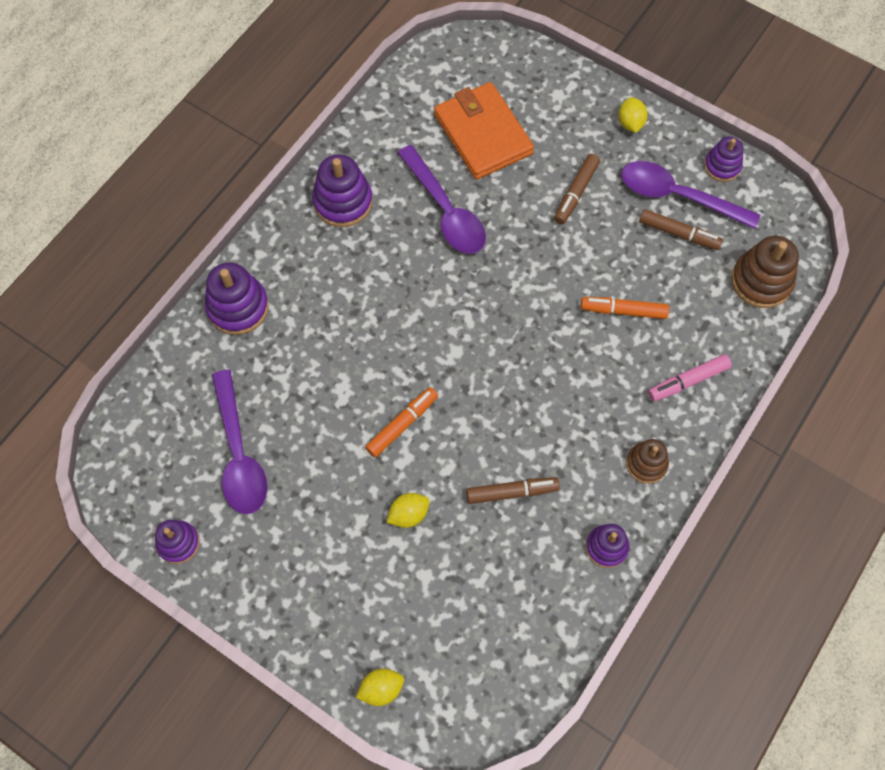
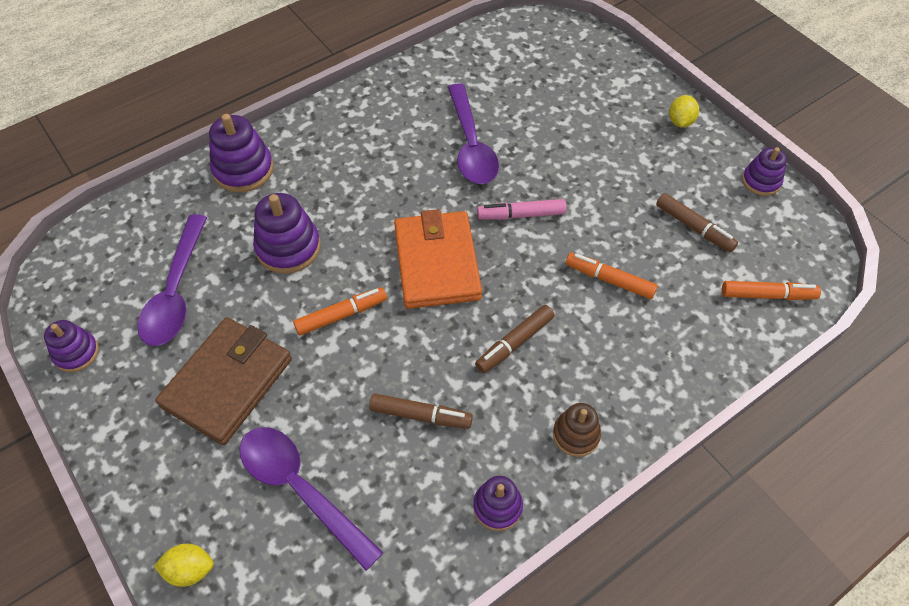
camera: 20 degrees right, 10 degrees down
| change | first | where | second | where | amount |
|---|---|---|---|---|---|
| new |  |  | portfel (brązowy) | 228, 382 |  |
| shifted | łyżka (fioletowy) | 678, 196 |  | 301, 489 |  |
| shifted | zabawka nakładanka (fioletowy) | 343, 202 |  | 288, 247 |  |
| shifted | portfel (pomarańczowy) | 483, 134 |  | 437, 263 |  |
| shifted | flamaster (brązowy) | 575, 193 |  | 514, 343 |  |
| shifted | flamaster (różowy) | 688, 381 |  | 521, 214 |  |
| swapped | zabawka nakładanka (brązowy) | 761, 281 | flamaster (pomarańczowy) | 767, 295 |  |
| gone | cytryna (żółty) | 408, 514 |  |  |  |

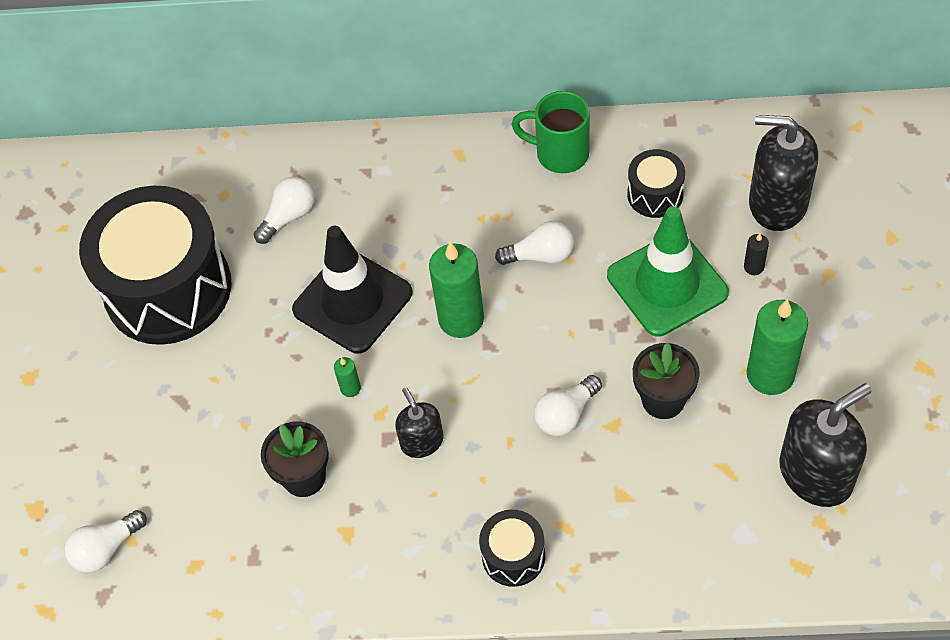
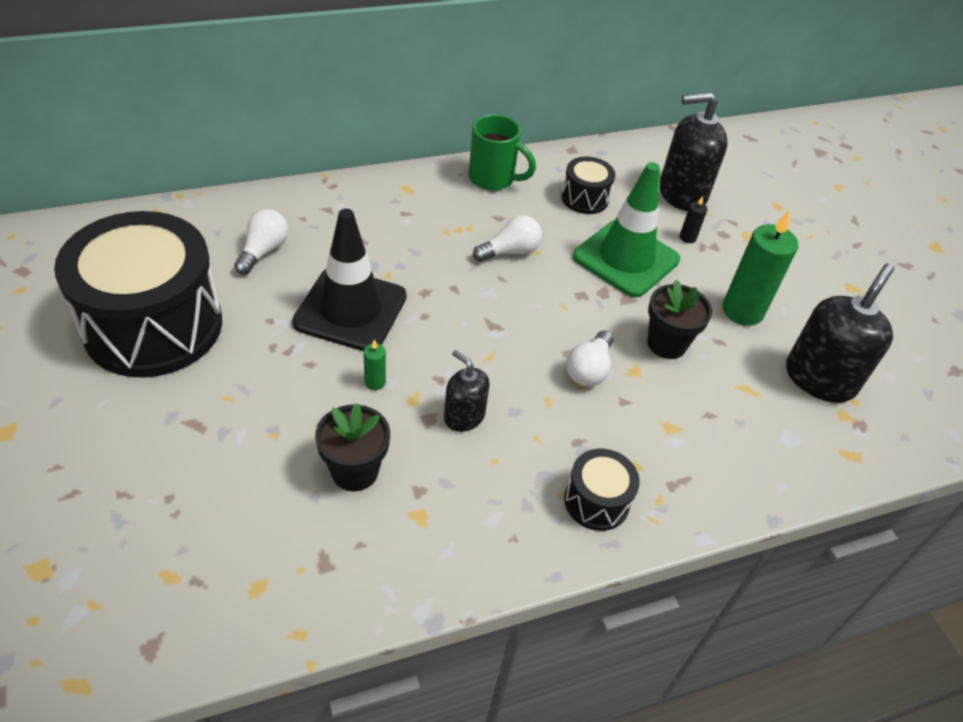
camera: 30 degrees left, 10 degrees down
| change | first | where | second | where | amount |
|---|---|---|---|---|---|
| rotated | kubek (zielony) | 559, 153 |  | 493, 179 | 150 degrees counterclockwise |
| gone | żarówka (biały) | 106, 549 |  |  |  |
| gone | świeca (zielony) | 461, 319 |  |  |  |

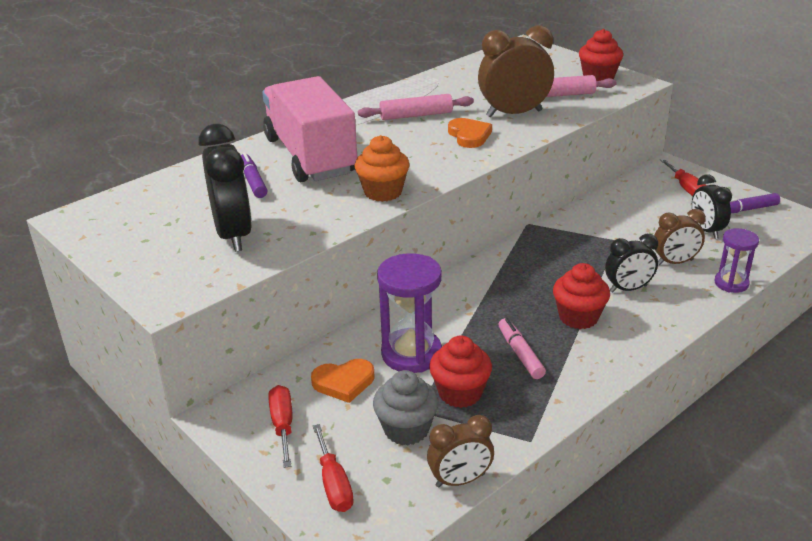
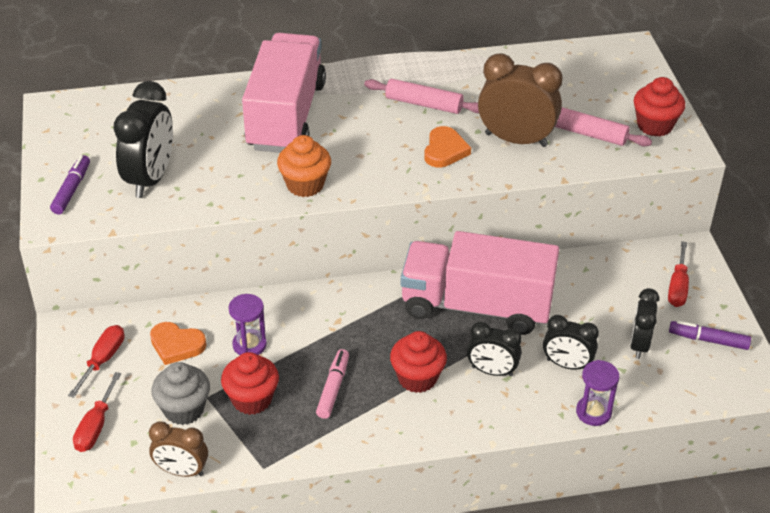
camera: 30 degrees right, 10 degrees up
| change | first | where | second | where | amount |
|---|---|---|---|---|---|
| shifted | flamaster (fioletowy) | 253, 181 |  | 72, 189 |  |
| scaled | klepsydra (fioletowy) | 411, 354 |  | 249, 345 | x0.60 |
| new |  |  | ciężarówka (różowy) | 476, 306 |  |
| repainted | budzik (brązowy) | 675, 262 | budzik (czarny) | 567, 365 |  |

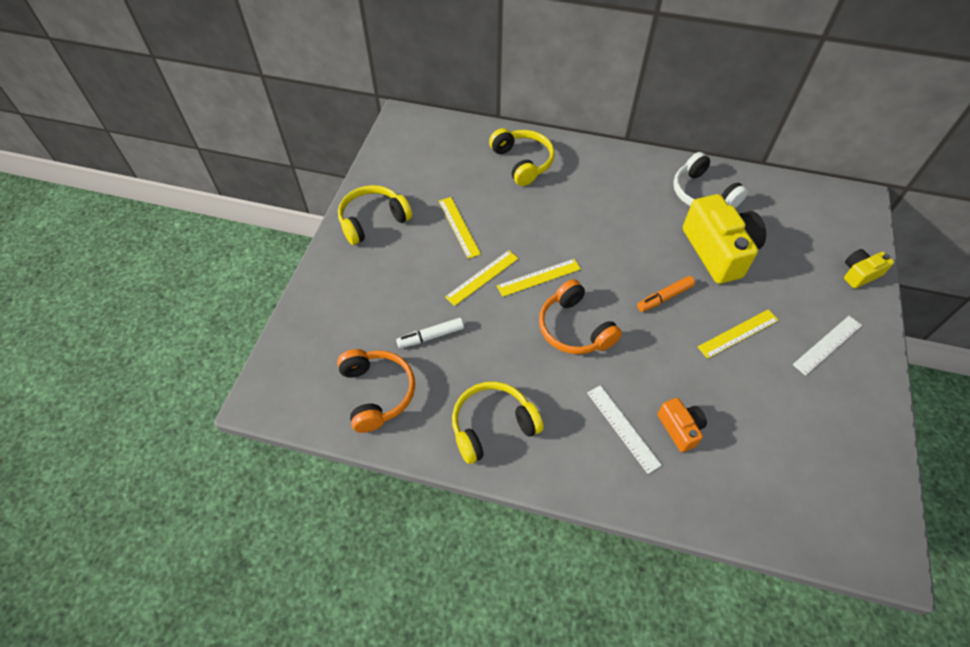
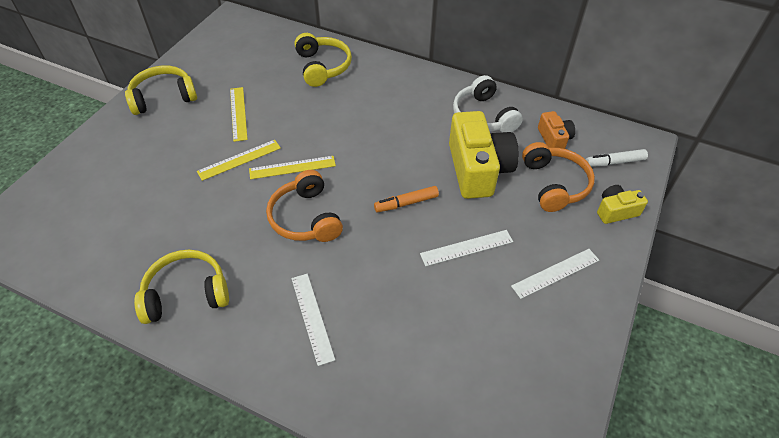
camera: 10 degrees right, 5 degrees down
| change | first | where | second | where | amount |
|---|---|---|---|---|---|
| repainted | linijka (żółty) | 738, 333 | linijka (biały) | 466, 247 |  |
| shifted | słuchawki (pomarańczowy) | 377, 393 |  | 554, 184 |  |
| shifted | aparat fotograficzny (pomarańczowy) | 680, 428 |  | 554, 139 |  |
| shifted | flamaster (biały) | 431, 336 |  | 614, 162 |  |

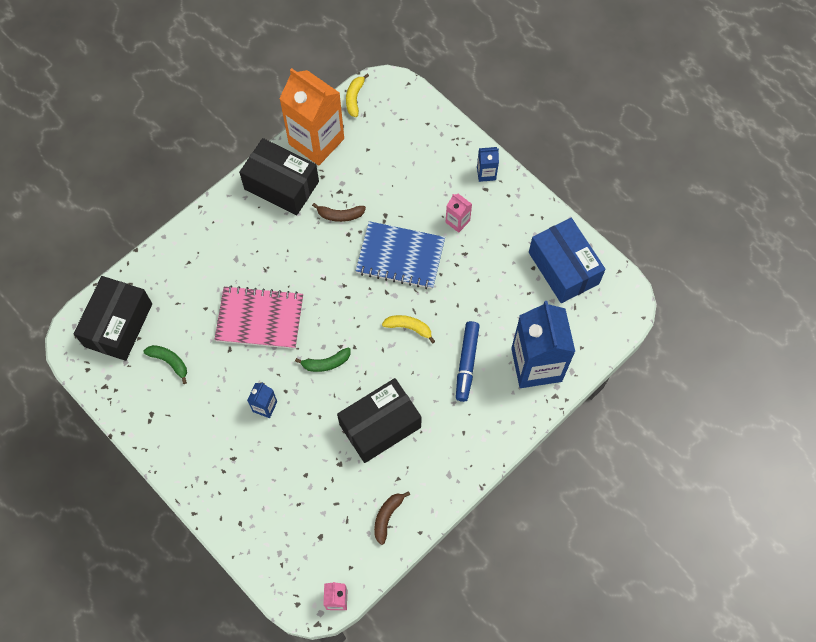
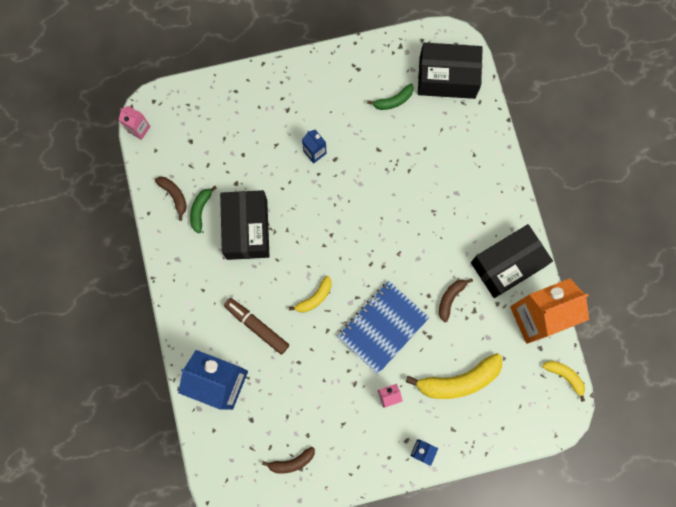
camera: 120 degrees right, 10 degrees up
| change | first | where | second | where | amount |
|---|---|---|---|---|---|
| shifted | banan (zielony) | 326, 363 |  | 200, 210 |  |
| repainted | flamaster (niebieski) | 466, 363 | flamaster (brązowy) | 257, 326 |  |
| swapped | pudełko (niebieski) | 563, 268 | banan (brązowy) | 292, 462 |  |
| new |  |  | banan (żółty) | 458, 381 |  |
| rotated | pudełko (czarny) | 118, 325 |  | 447, 78 | 45 degrees counterclockwise |
| gone | zeszyt (różowy) | 260, 319 |  |  |  |

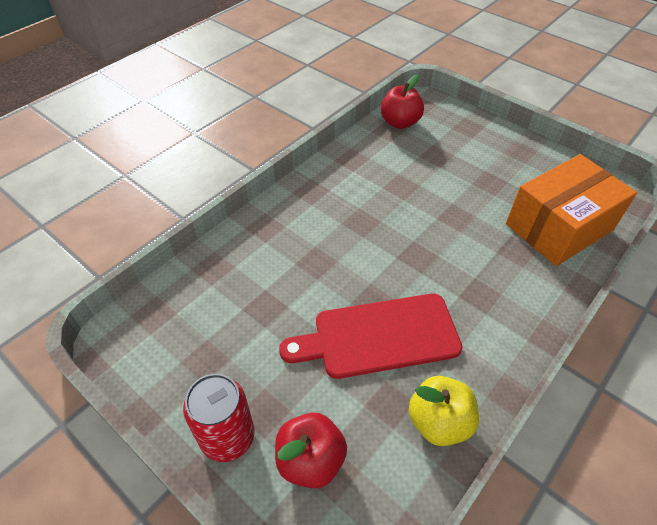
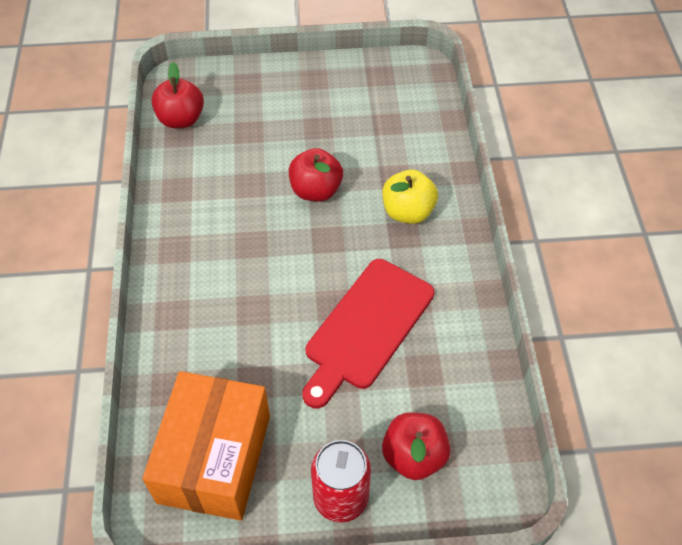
camera: 45 degrees left, 5 degrees up
| change | first | where | second | where | amount |
|---|---|---|---|---|---|
| shifted | pudełko (pomarańczowy) | 559, 227 |  | 214, 458 |  |
| new |  |  | jabłko (czerwony) | 316, 190 |  |
| shifted | jabłko (żółty) | 439, 422 |  | 408, 212 |  |

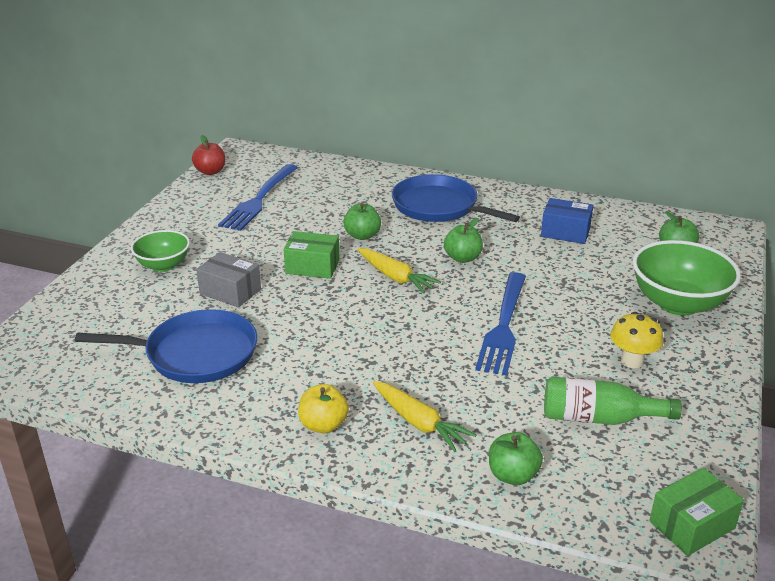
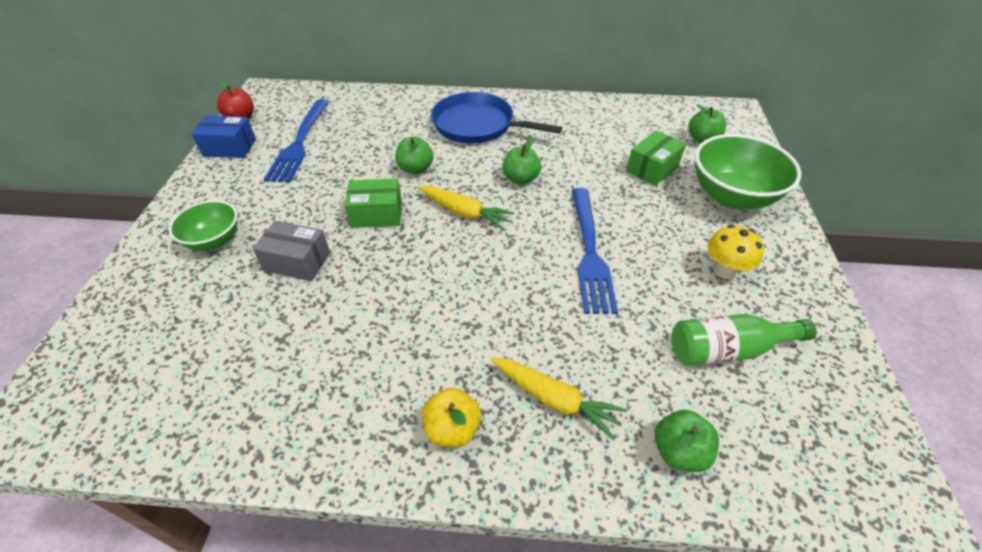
camera: 15 degrees left, 15 degrees up
| change | first | where | second | where | amount |
|---|---|---|---|---|---|
| shifted | pudełko (niebieski) | 565, 232 |  | 229, 147 |  |
| shifted | pudełko (zielony) | 692, 525 |  | 652, 169 |  |
| gone | patelnia (niebieski) | 195, 354 |  |  |  |

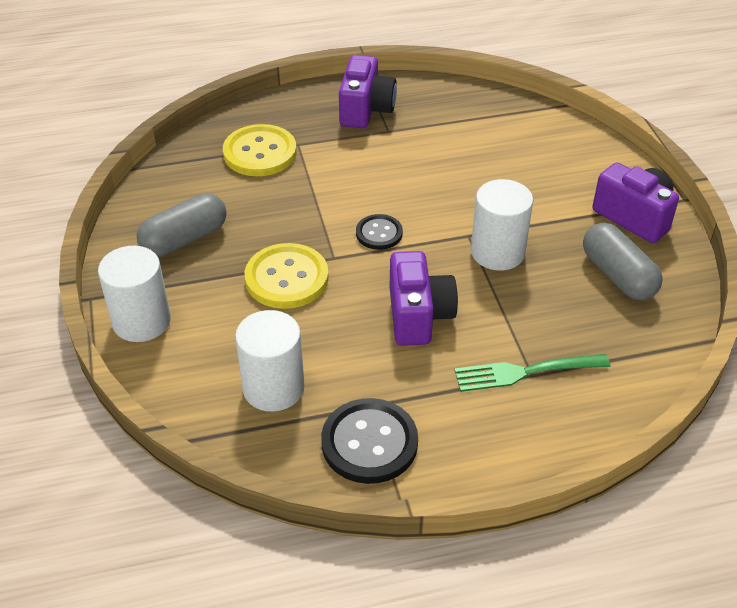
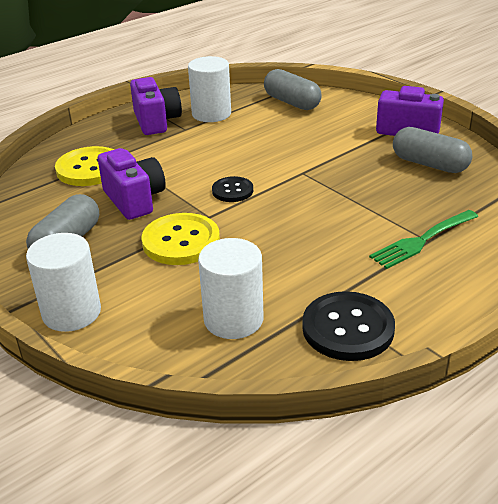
camera: 25 degrees left, 10 degrees down
| change | first | where | second | where | amount |
|---|---|---|---|---|---|
| shifted | aparat fotograficzny (fioletowy) | 418, 316 |  | 134, 200 |  |
| shifted | walec (biały) | 497, 252 |  | 211, 114 |  |
| new |  |  | kapsułka (szary) | 292, 102 |  |

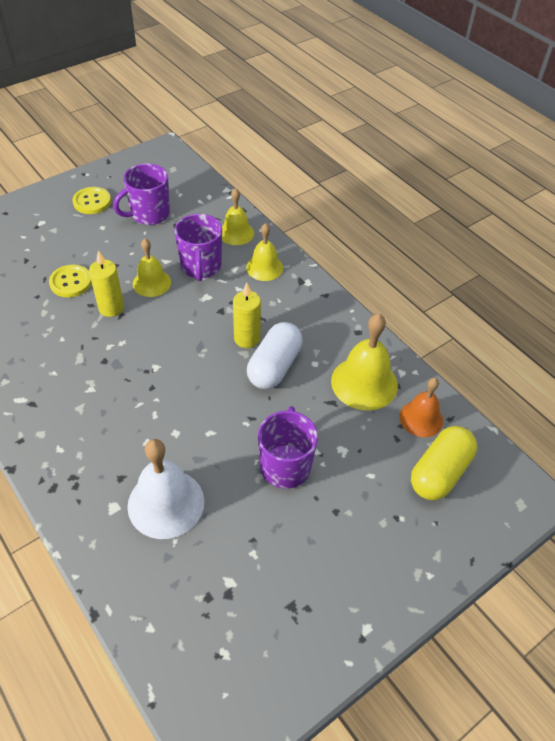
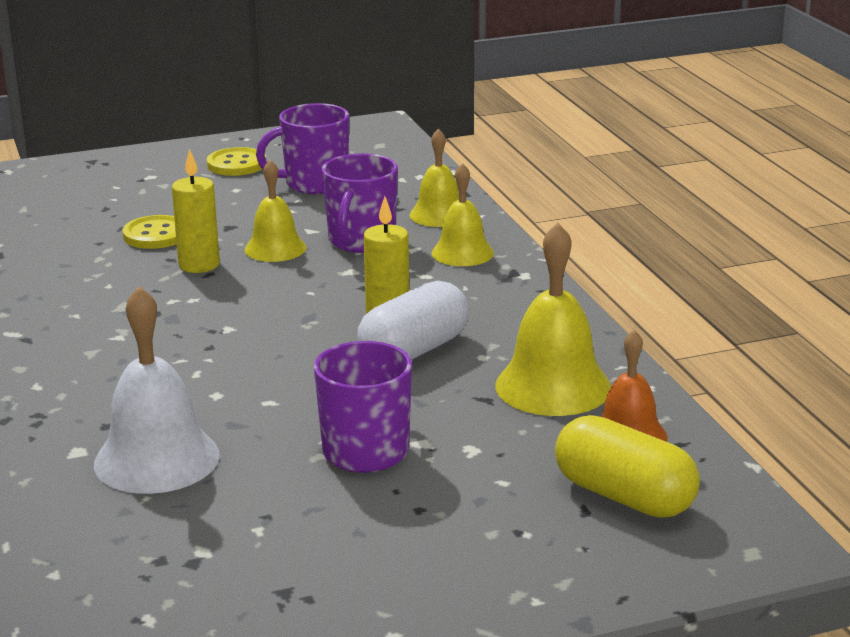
camera: 20 degrees right, 25 degrees down
| change | first | where | second | where | amount |
|---|---|---|---|---|---|
| rotated | kapsułka (żółty) | 439, 472 |  | 624, 496 | 75 degrees clockwise |

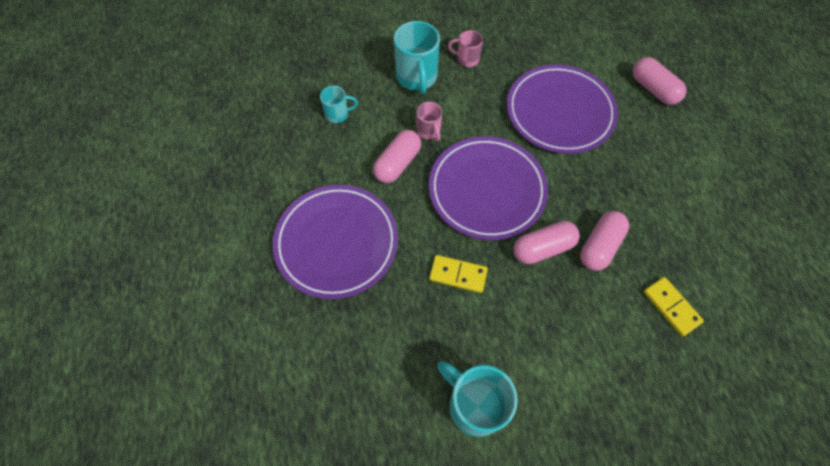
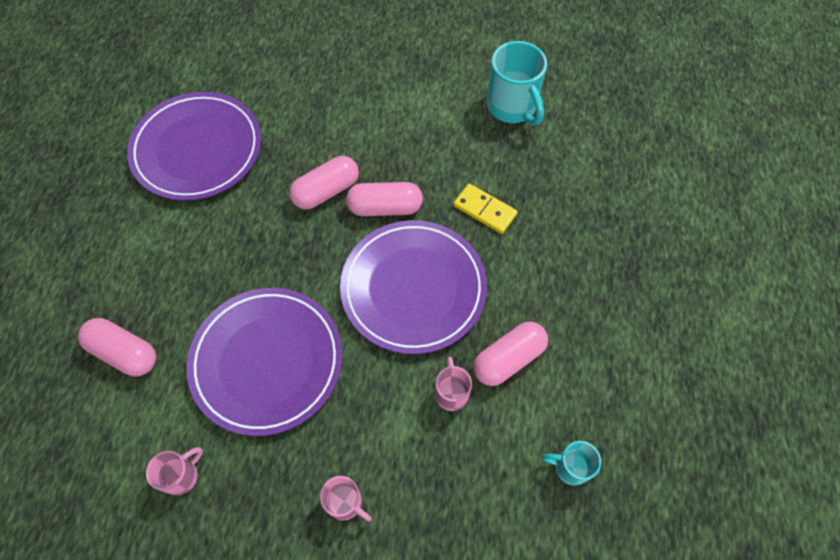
camera: 160 degrees left, 0 degrees up
| change | first | where | second | where | amount |
|---|---|---|---|---|---|
| rotated | kapsułka (różowy) | 653, 89 |  | 124, 352 | 45 degrees counterclockwise |
| shifted | talerz (fioletowy) | 336, 242 |  | 197, 149 |  |
| new |  |  | kubek (różowy) | 182, 476 |  |
| gone | kubek (turkusowy) | 417, 78 |  |  |  |
| gone | kostka domina (żółty) | 671, 307 |  |  |  |

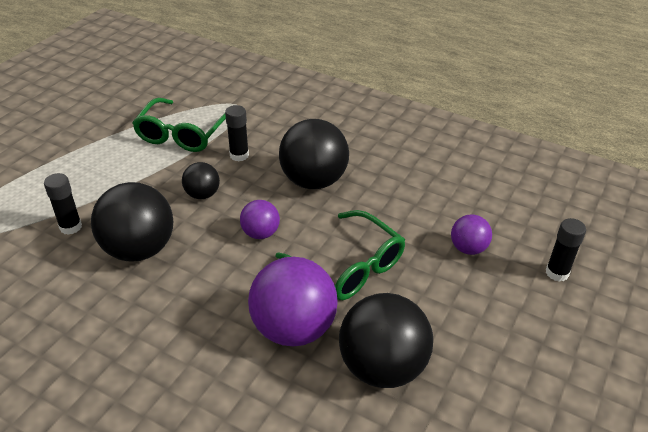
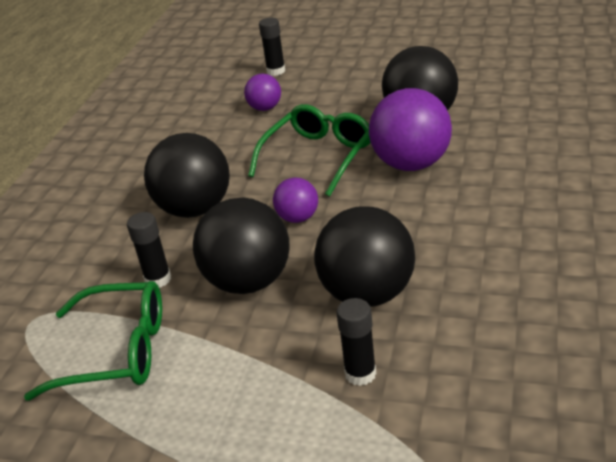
camera: 100 degrees left, 5 degrees down
| change | first | where | second | where | amount |
|---|---|---|---|---|---|
| scaled | piłka (czarny) | 202, 194 |  | 248, 281 | x1.91 |

